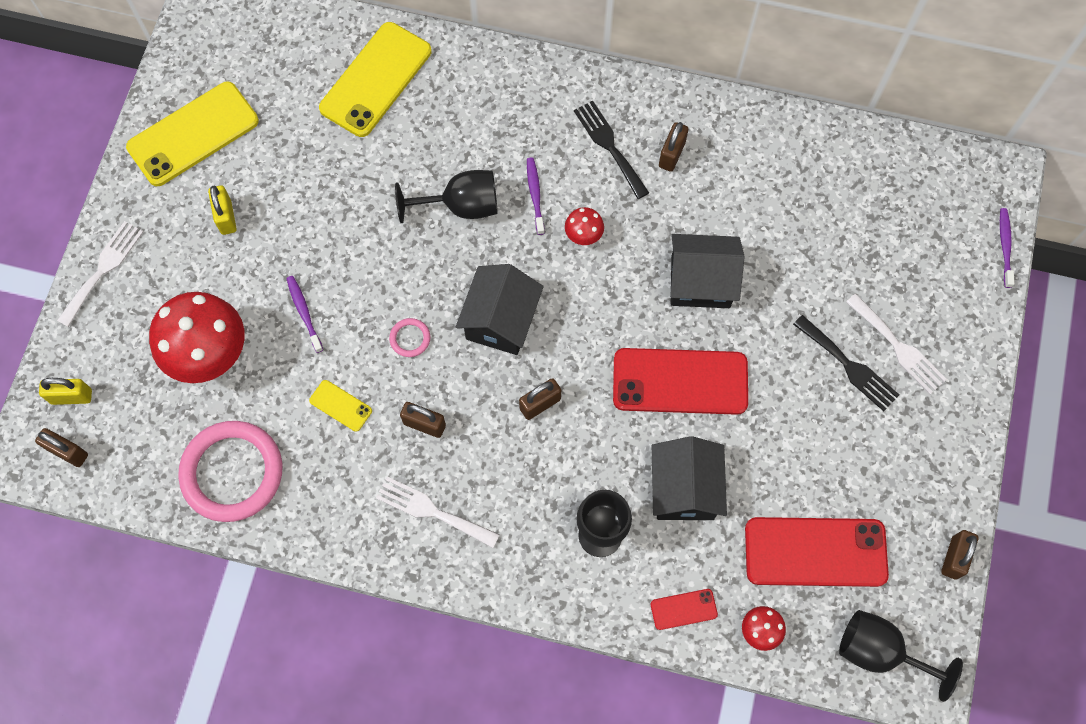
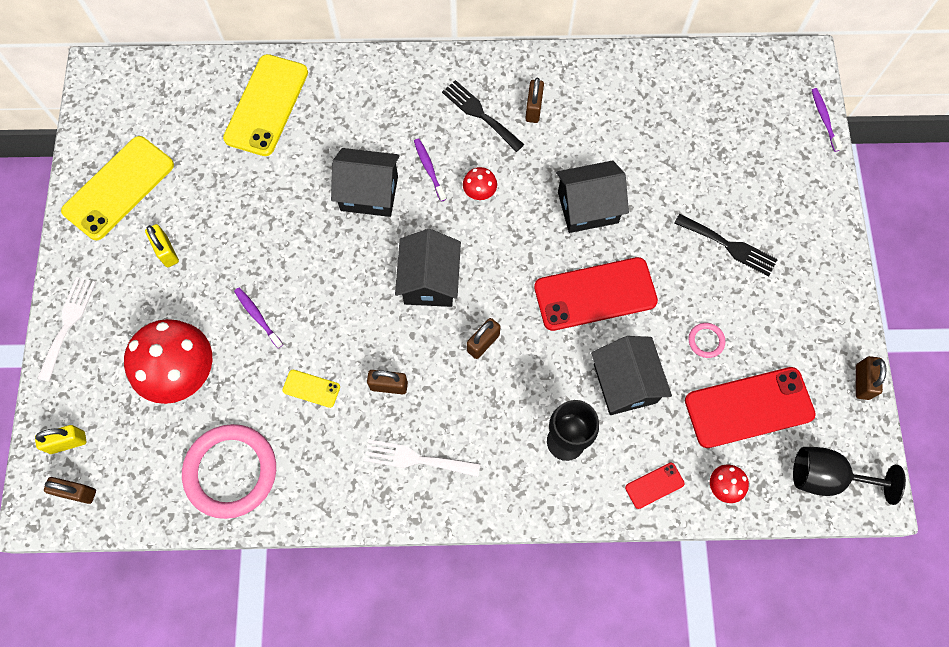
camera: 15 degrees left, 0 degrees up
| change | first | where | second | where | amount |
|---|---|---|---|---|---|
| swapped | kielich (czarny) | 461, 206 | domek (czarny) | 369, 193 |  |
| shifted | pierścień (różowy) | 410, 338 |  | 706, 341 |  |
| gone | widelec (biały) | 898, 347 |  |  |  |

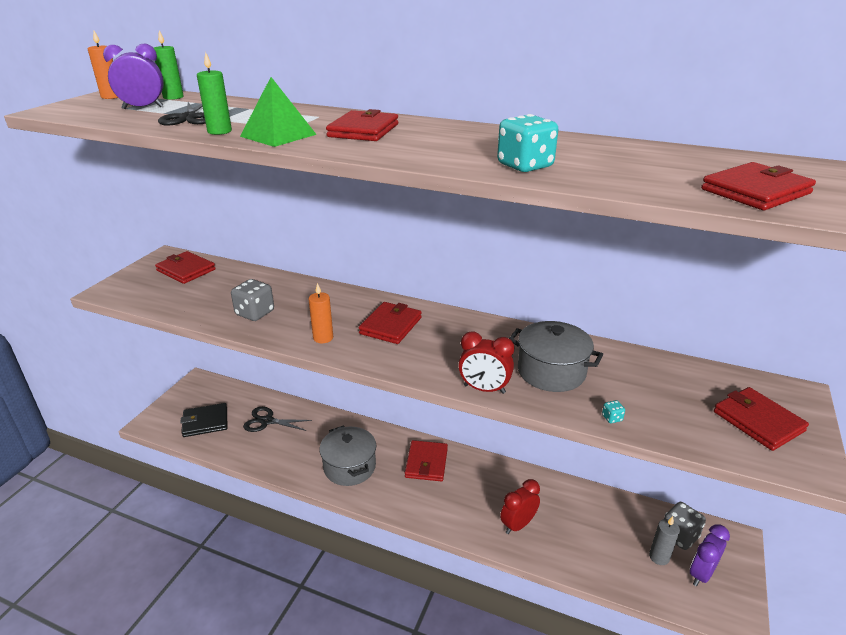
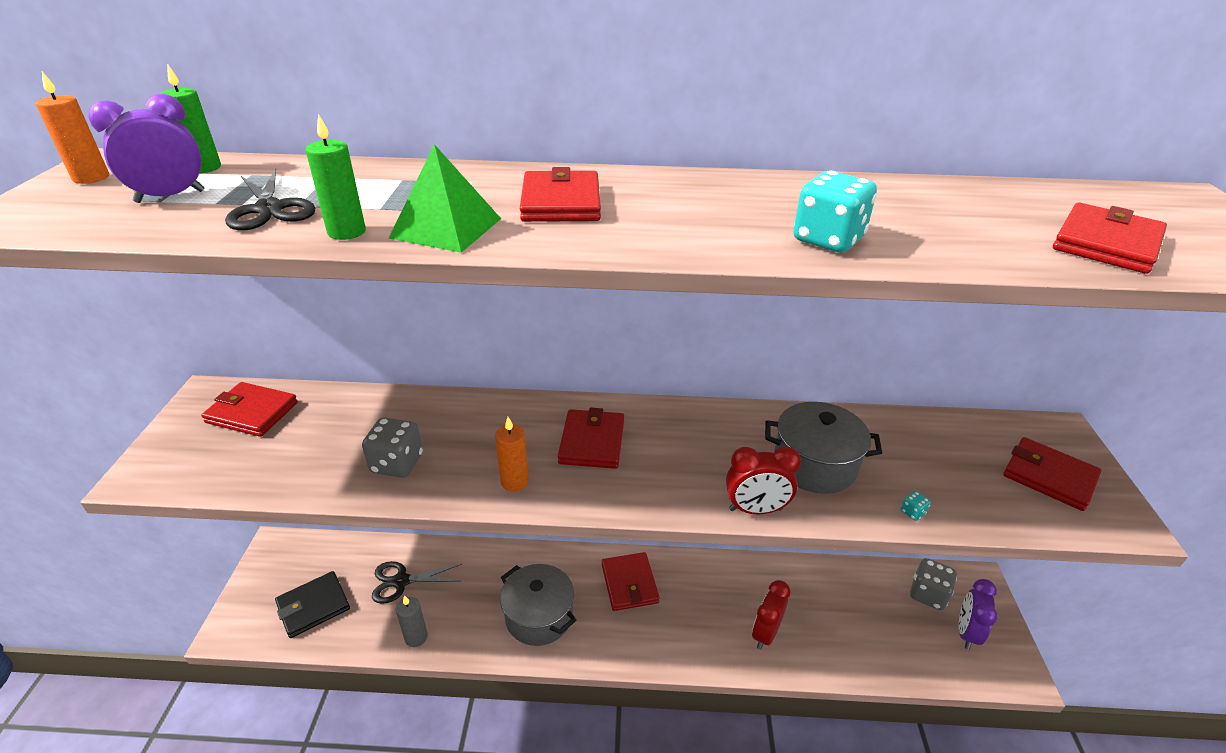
camera: 20 degrees left, 5 degrees up
| change | first | where | second | where | amount |
|---|---|---|---|---|---|
| shifted | świeca (szary) | 659, 557 |  | 416, 637 |  |

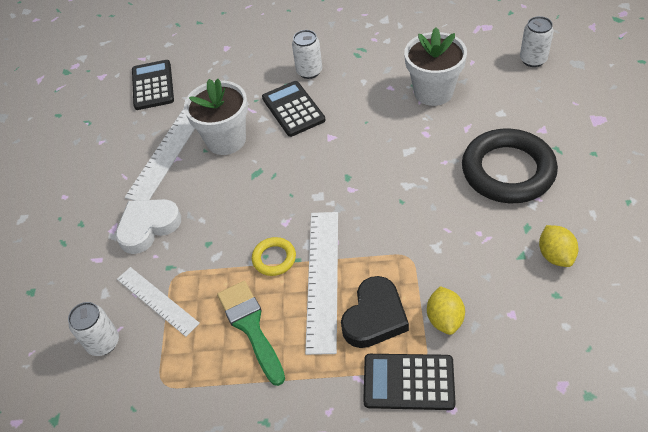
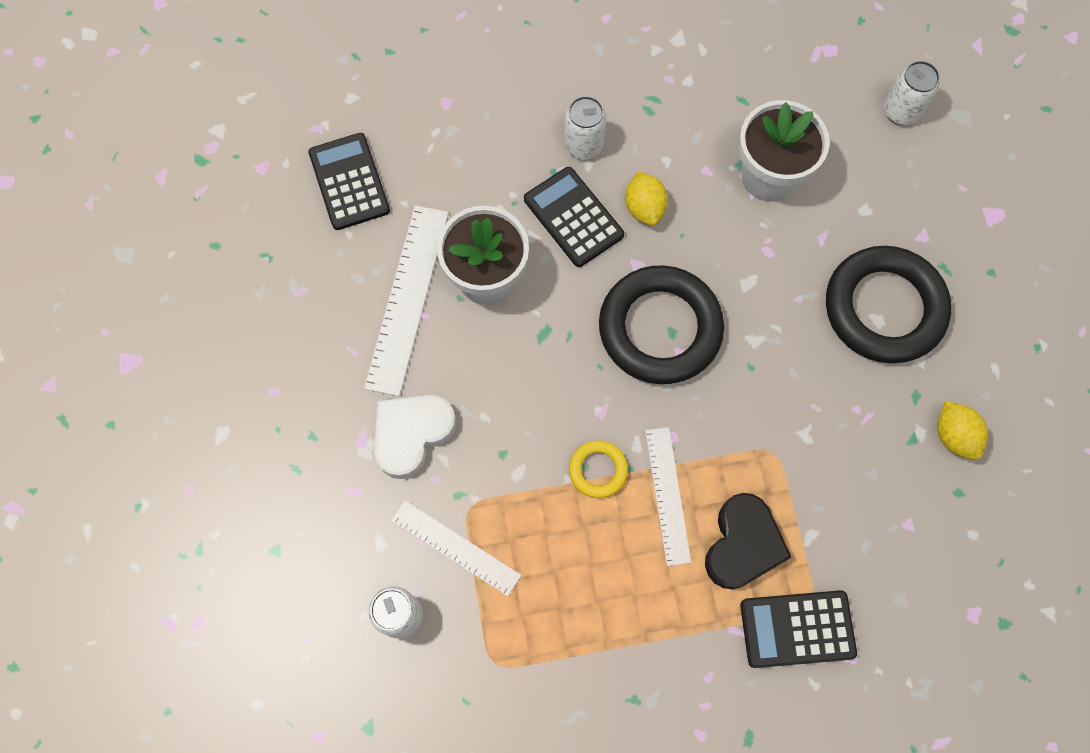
camera: 15 degrees left, 20 degrees up
| change | first | where | second | where | amount |
|---|---|---|---|---|---|
| new |  |  | pierścień (czarny) | 660, 328 |  |
| shifted | cytryna (żółty) | 444, 319 |  | 644, 208 |  |
| scaled | linijka (biały) | 322, 279 |  | 667, 495 | x0.65 |
| gone | pędzel (zielony) | 250, 326 |  |  |  |

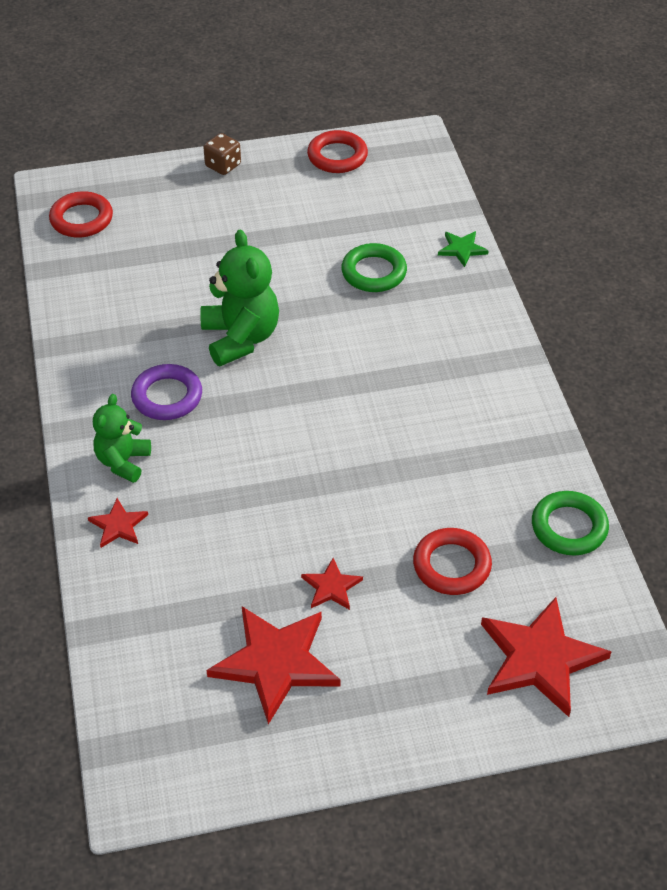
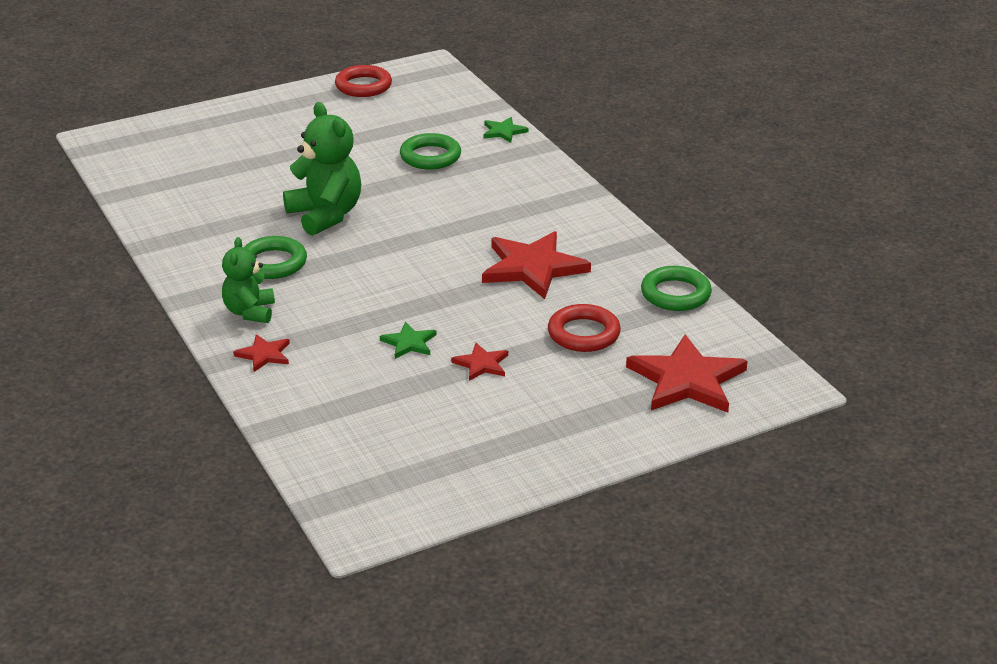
camera: 15 degrees left, 15 degrees down
| change | first | where | second | where | amount |
|---|---|---|---|---|---|
| repainted | pierścień (fioletowy) | 167, 396 | pierścień (zielony) | 273, 263 |  |
| new |  |  | gwiazda (zielony) | 409, 343 |  |
| shifted | gwiazda (czerwony) | 275, 662 |  | 533, 267 |  |
| gone | pierścień (czerwony) | 81, 219 |  |  |  |
| gone | kostka do gry (brązowy) | 223, 166 |  |  |  |

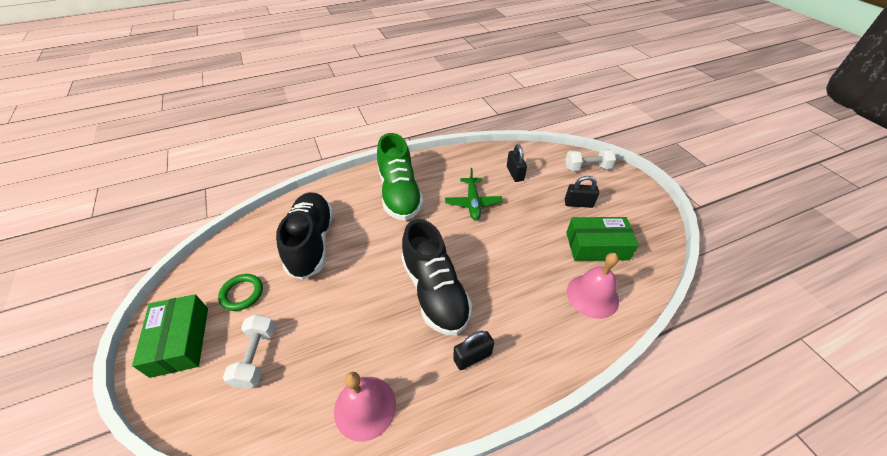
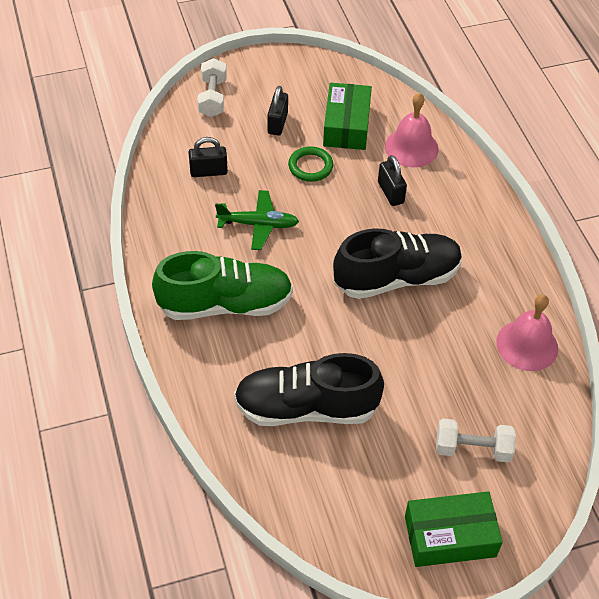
camera: 85 degrees left, 5 degrees up
| change | first | where | second | where | amount |
|---|---|---|---|---|---|
| shifted | pierścień (zielony) | 242, 293 |  | 310, 166 |  |
| shifted | kłódka (czarny) | 472, 357 |  | 390, 192 |  |

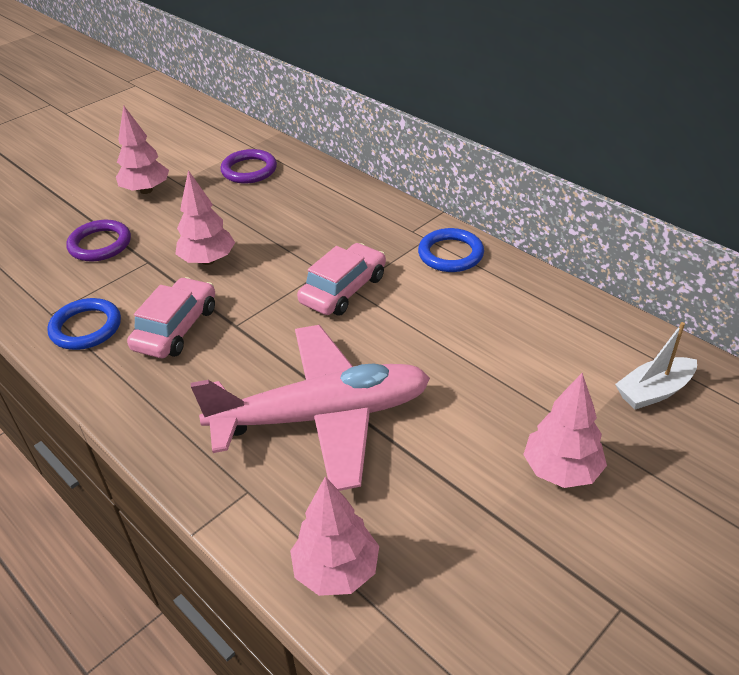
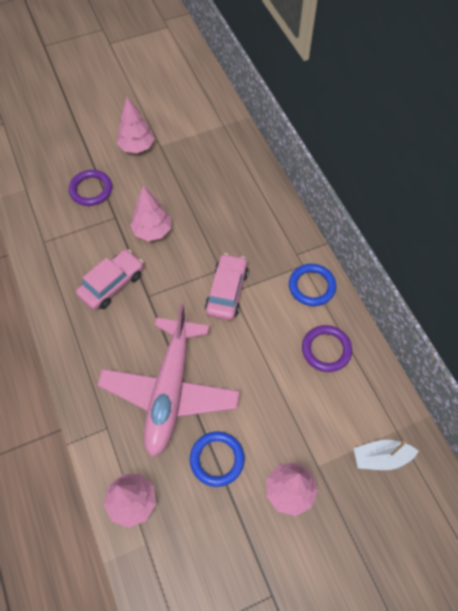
camera: 20 degrees right, 20 degrees up
| change | first | where | second | where | amount |
|---|---|---|---|---|---|
| rotated | samolot (różowy) | 323, 416 |  | 170, 391 | 90 degrees clockwise |
| shifted | pierścień (niebieski) | 86, 328 |  | 217, 459 |  |
| rotated | samochód (różowy) | 343, 289 |  | 227, 291 | 45 degrees counterclockwise |
| shifted | pierścień (fioletowy) | 249, 170 |  | 326, 350 |  |

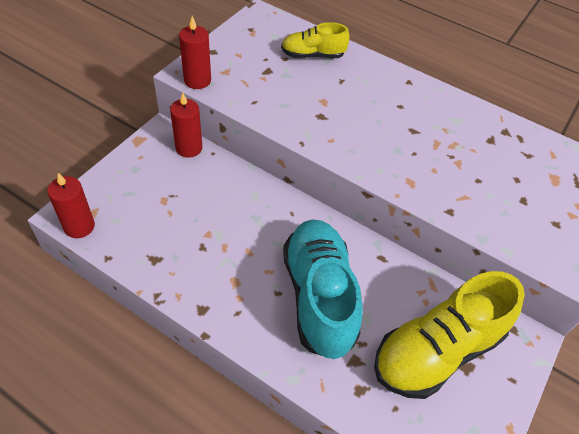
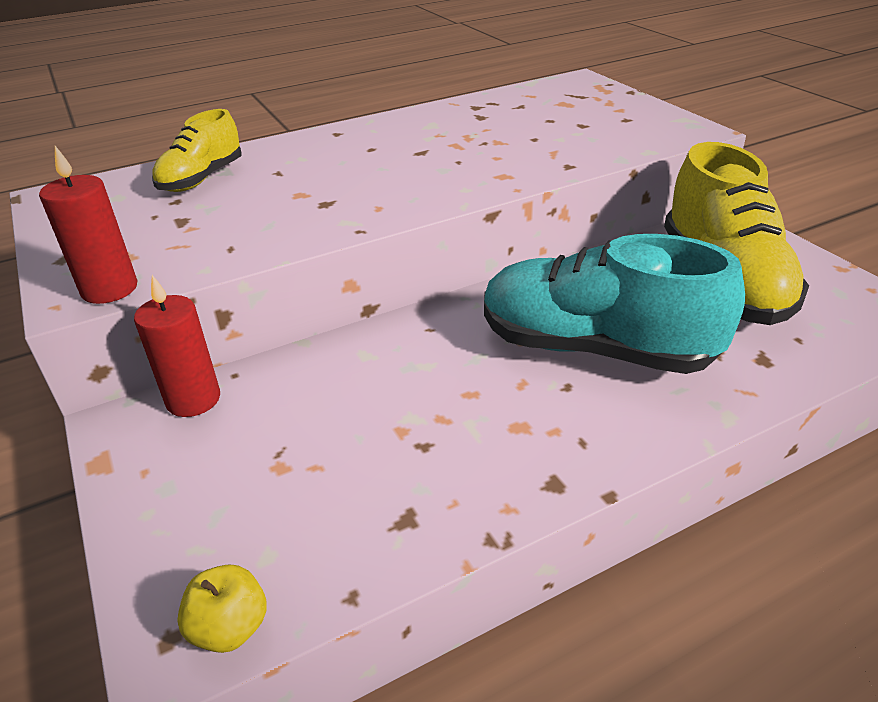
camera: 55 degrees left, 15 degrees down
| change | first | where | second | where | amount |
|---|---|---|---|---|---|
| swapped | świeca (czerwony) | 79, 226 | jabłko (żółty) | 230, 628 |  |

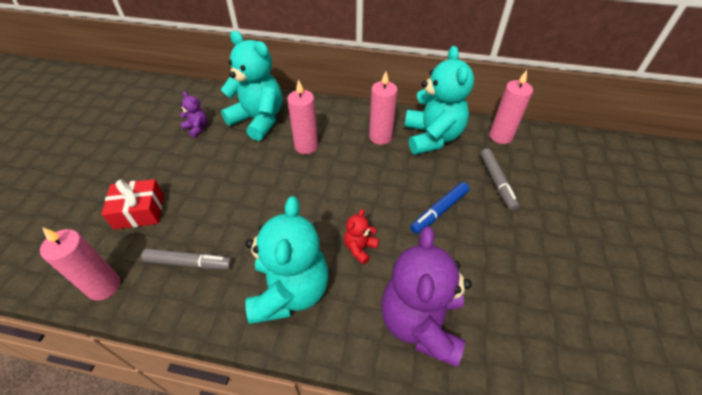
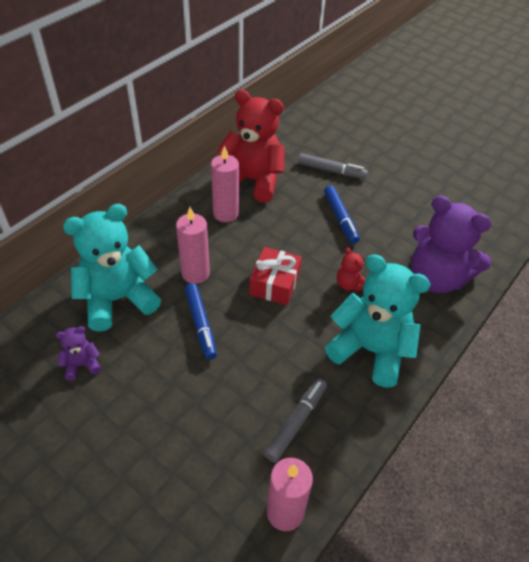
camera: 65 degrees left, 0 degrees up
| change | first | where | second | where | amount |
|---|---|---|---|---|---|
| new |  |  | flamaster (niebieski) | 201, 324 |  |
| repainted | miś (turkusowy) | 432, 137 | miś (czerwony) | 253, 181 |  |
| shifted | prezent (czerwony) | 139, 211 |  | 274, 283 |  |
| gone | świeca (różowy) | 500, 136 |  |  |  |

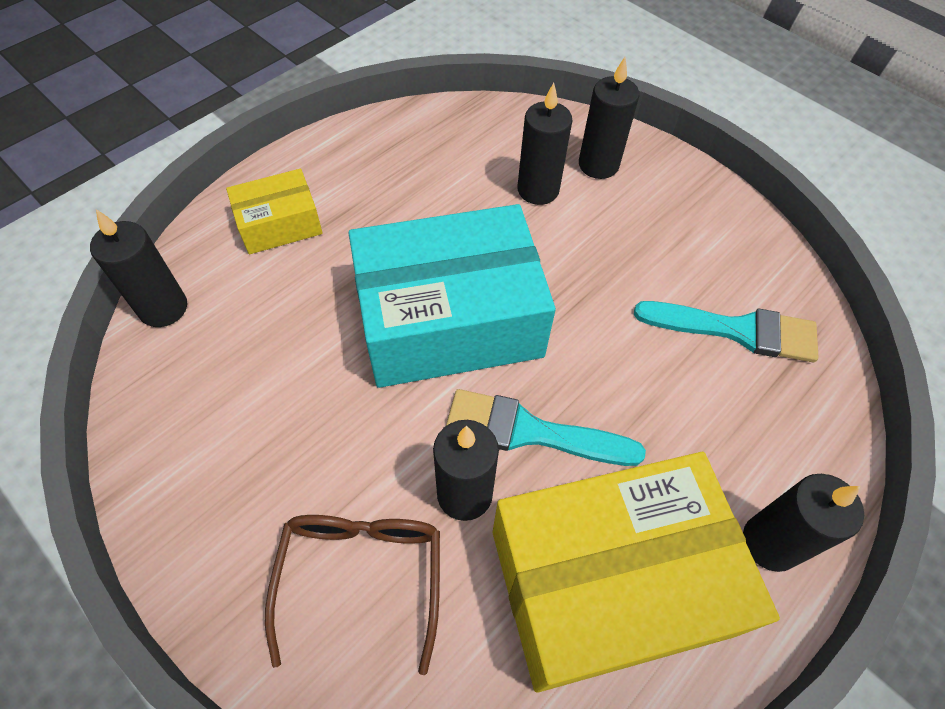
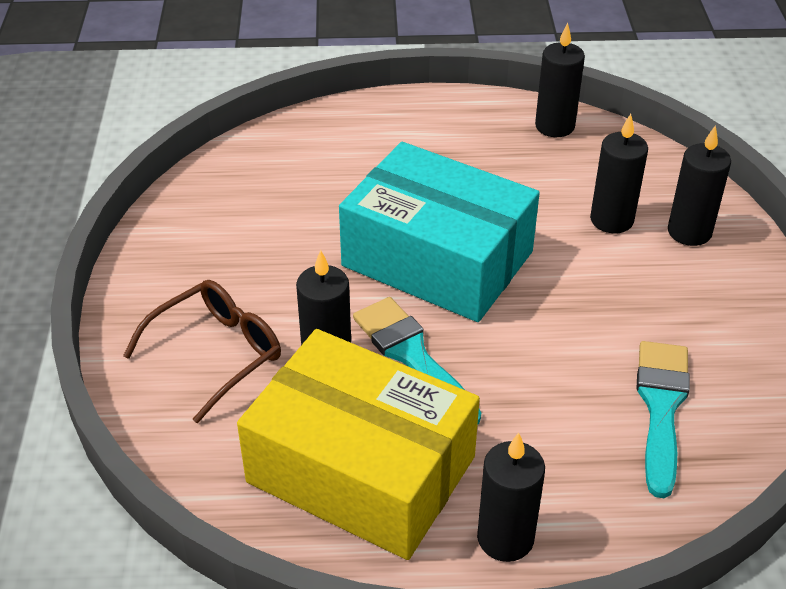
camera: 45 degrees right, 15 degrees down
| change | first | where | second | where | amount |
|---|---|---|---|---|---|
| shifted | świeca (czarny) | 163, 308 |  | 554, 126 |  |
| rotated | pędzel (turkusowy) | 737, 330 |  | 661, 407 | 135 degrees counterclockwise |
| gone | pudełko (żółty) | 279, 224 |  |  |  |

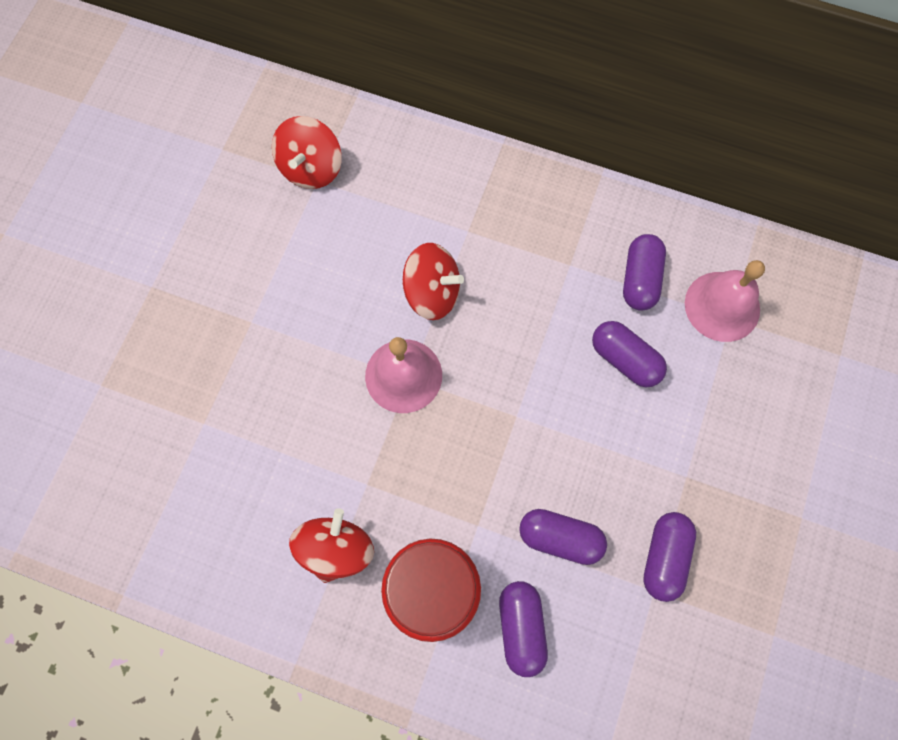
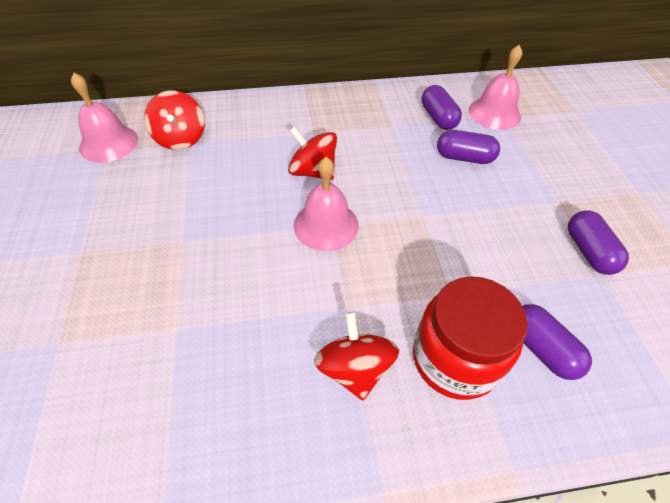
camera: 30 degrees left, 20 degrees down
| change | first | where | second | where | amount |
|---|---|---|---|---|---|
| new |  |  | dzwonek (różowy) | 108, 143 |  |
| rotated | bączek (czerwony) | 432, 293 |  | 313, 171 | 135 degrees counterclockwise |
| gone | kapsułka (fioletowy) | 560, 538 |  |  |  |

